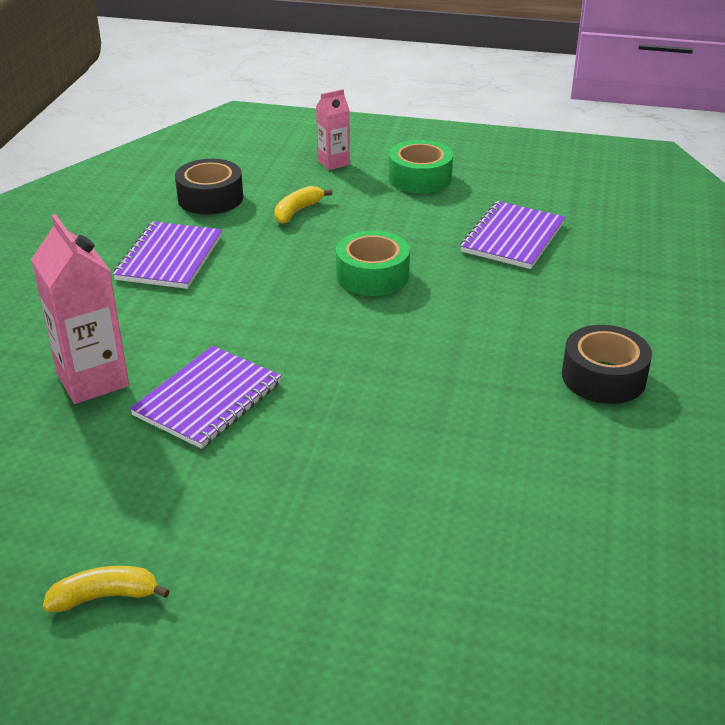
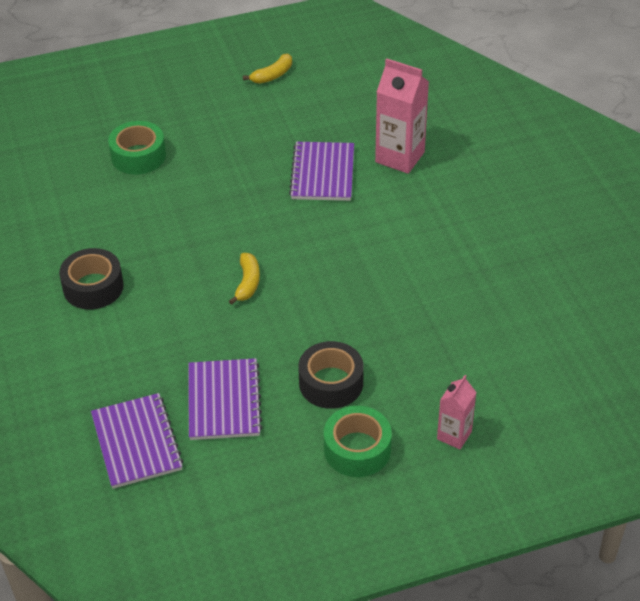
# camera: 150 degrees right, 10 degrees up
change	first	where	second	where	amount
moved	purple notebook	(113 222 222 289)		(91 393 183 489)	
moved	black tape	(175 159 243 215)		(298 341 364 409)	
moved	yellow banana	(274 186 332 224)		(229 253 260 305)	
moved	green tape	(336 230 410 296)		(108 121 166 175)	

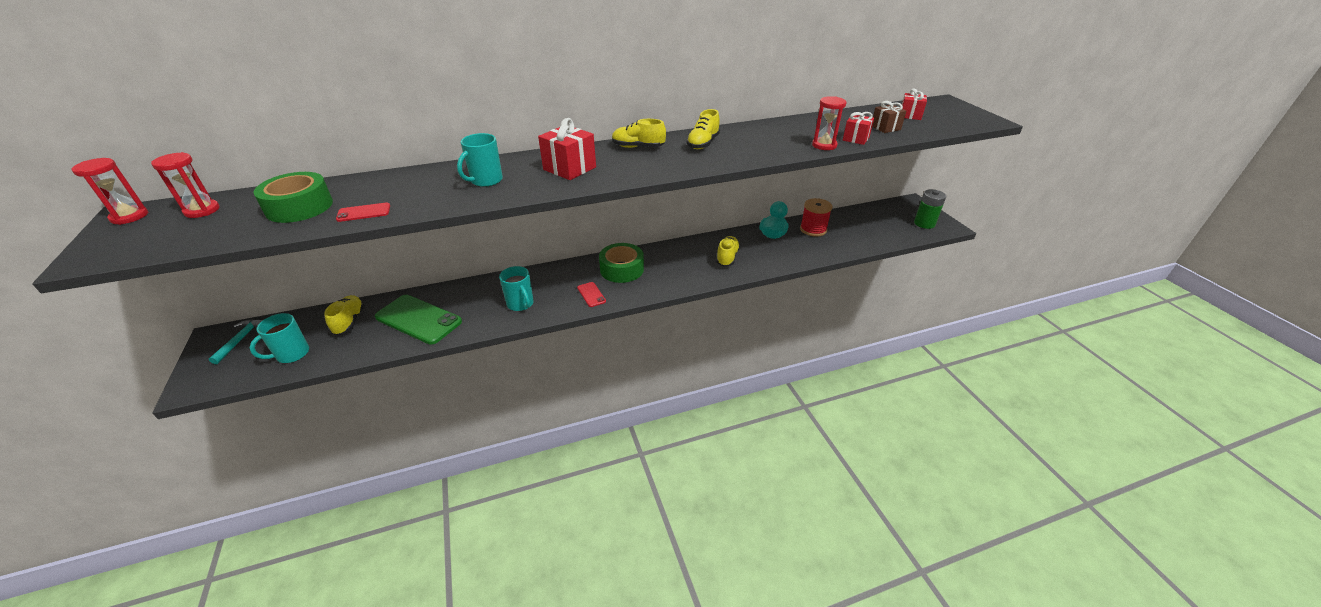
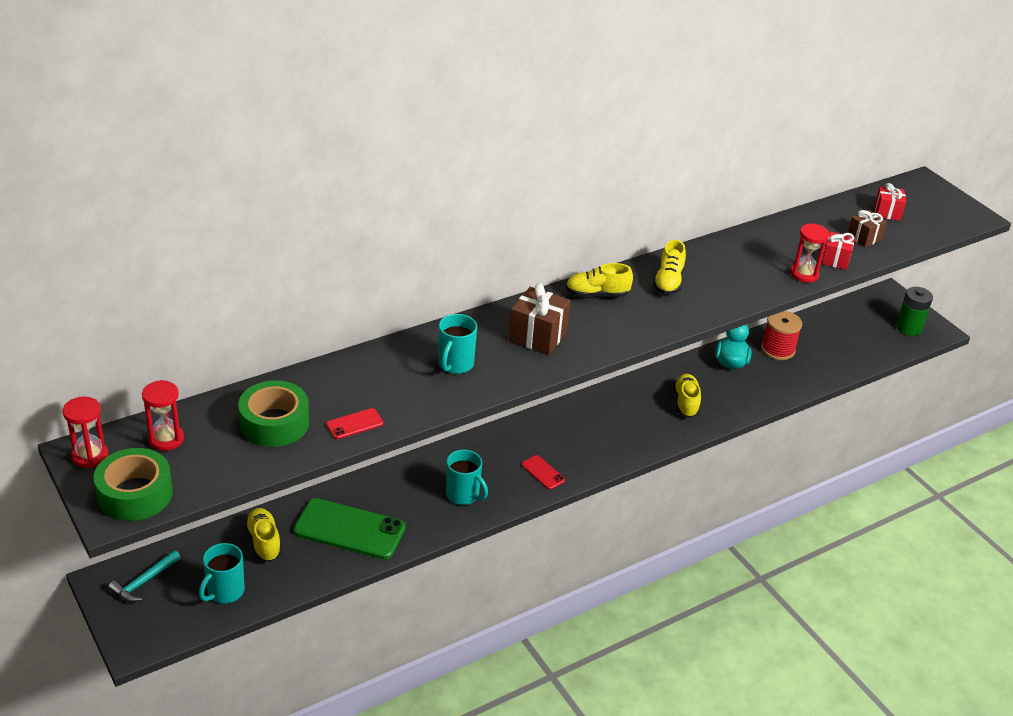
# camera: 15 degrees left, 0 degrees up
change	first	where	second	where	amount
moved	green tape	(599 243 644 283)		(94 448 173 521)	
recoloured	red gift	(538 118 596 180)	brown gift	(509 283 570 355)	
turned	turquoise hammer	(209 319 263 364)		(108 550 181 602)	135 degrees counterclockwise

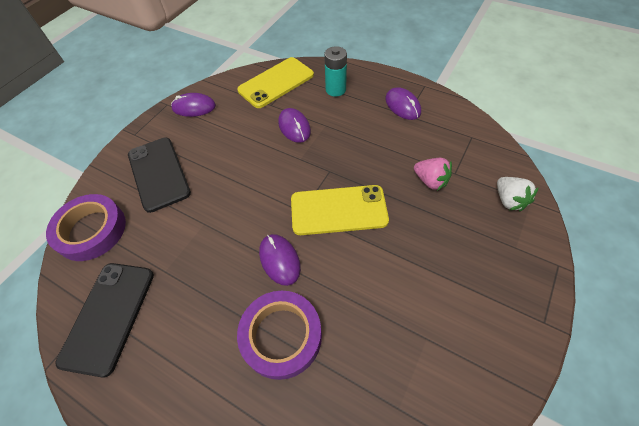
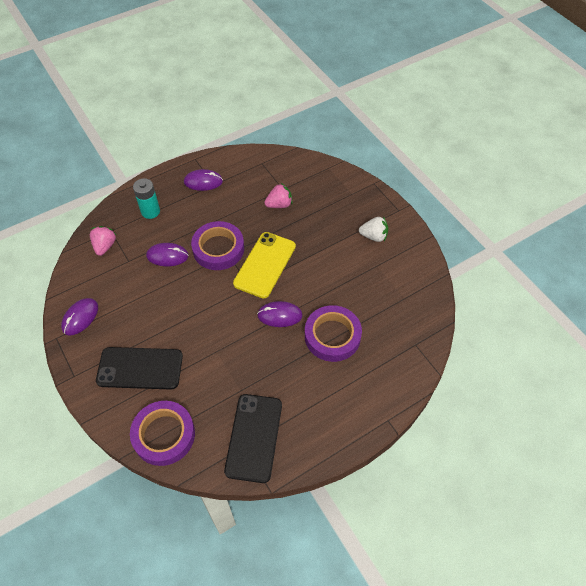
# camera: 65 degrees left, 0 degrees up
change	first	where	second	where	amount
added			purple tape	(191 221 244 270)	
moved	white strawberry	(497 177 539 212)		(359 216 388 242)	
replaced	yellow phone	(237 57 314 108)	pink strawberry	(90 226 116 256)	
turned	black phone	(56 263 154 378)		(224 394 282 483)	60 degrees clockwise

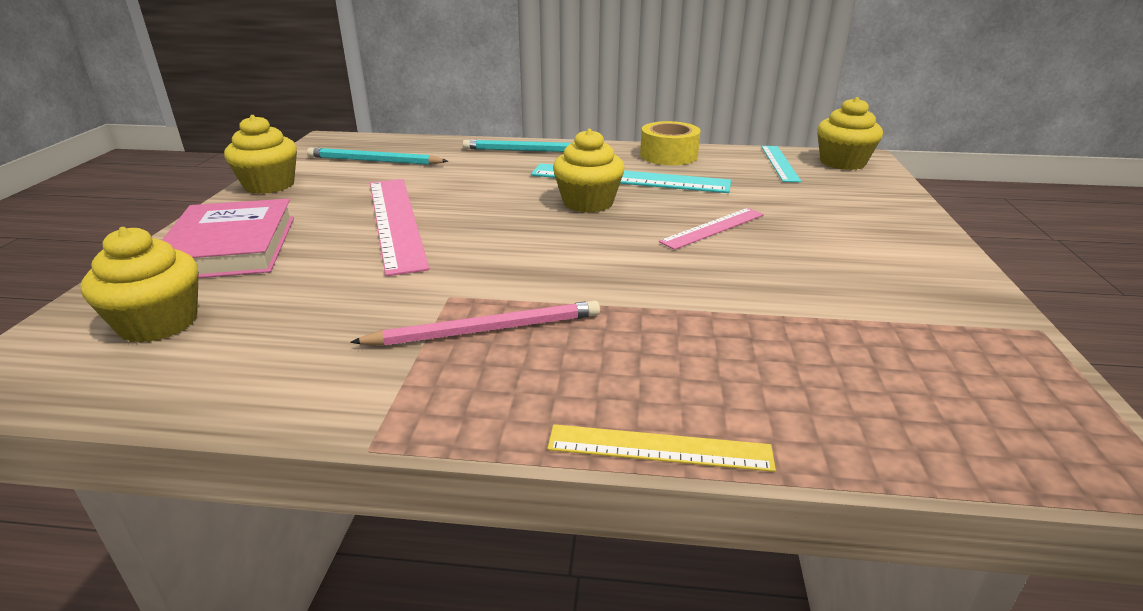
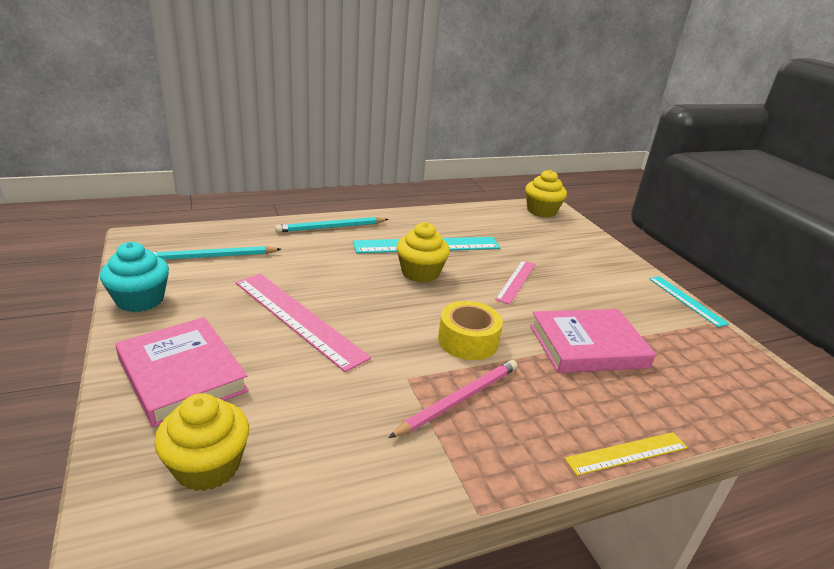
# camera: 30 degrees left, 0 degrees up
change	first	where	second	where	amount
added			pink book	(530 309 656 373)	
moved	yellow tape	(640 121 701 165)		(438 301 503 360)	
moved	turquoise ruler	(761 146 801 182)		(649 276 729 327)	
recoloured	yellow cupcake	(224 115 297 194)	turquoise cupcake	(100 242 169 312)	

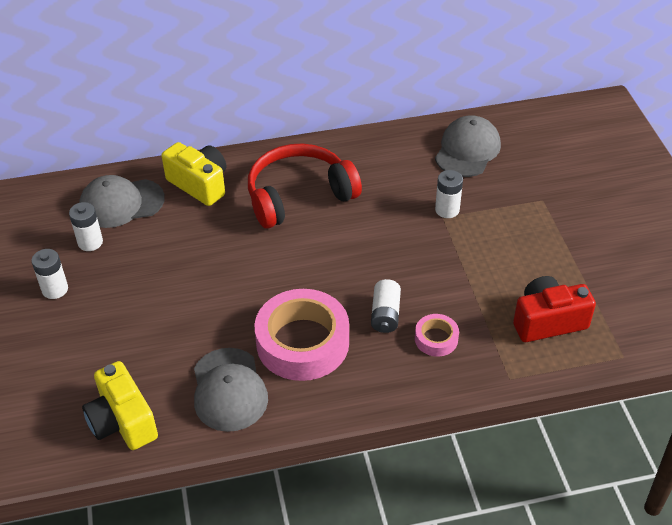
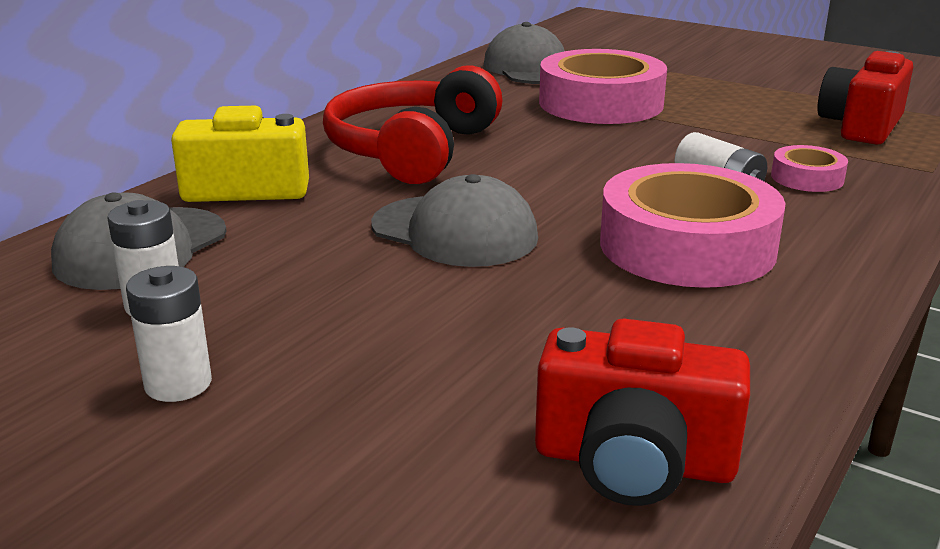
# camera: 45 degrees left, 20 degrees down
change	first	where	second	where	amount
moved	grey cap	(194 348 268 432)		(371 174 538 267)	
replaced	white battery	(435 170 463 218)	pink tape	(539 49 667 124)	
recoloured	yellow camera	(82 361 158 450)	red camera	(535 318 750 506)	

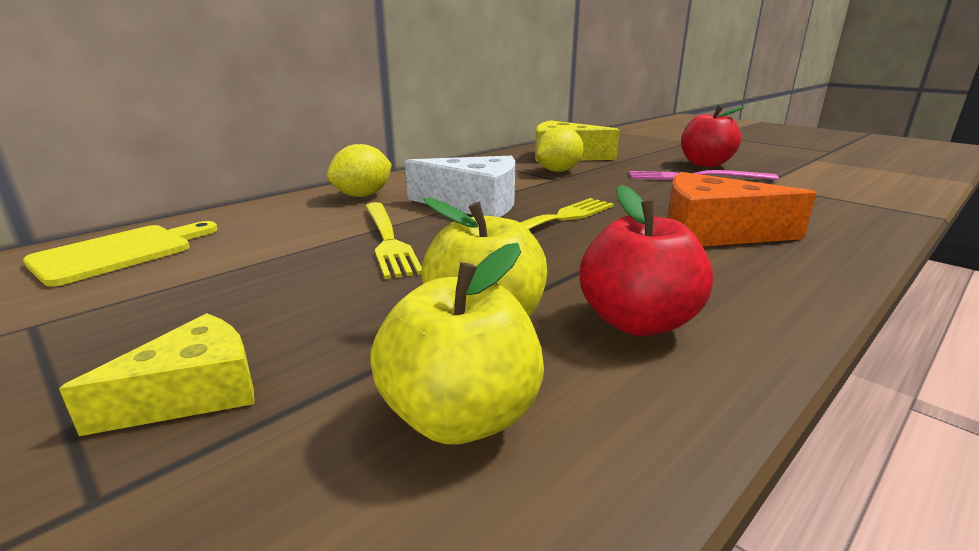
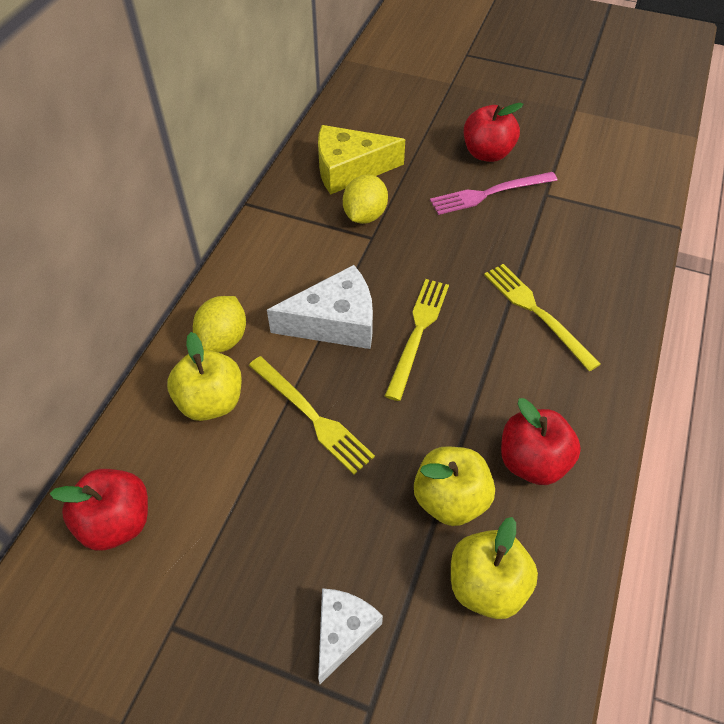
# camera: 25 degrees left, 30 degrees up
change	first	where	second	where	amount
added			yellow apple	(167 332 242 421)	
replaced	yellow cutting board	(23 221 218 286)	red apple	(50 469 148 551)	
replaced	orange cheese	(667 172 817 246)	yellow fork	(484 264 601 371)	
recoloured	yellow cheese	(59 313 254 436)	white cheese	(318 588 383 684)	

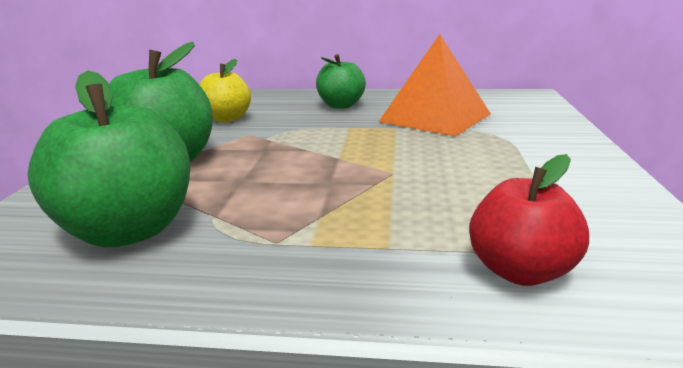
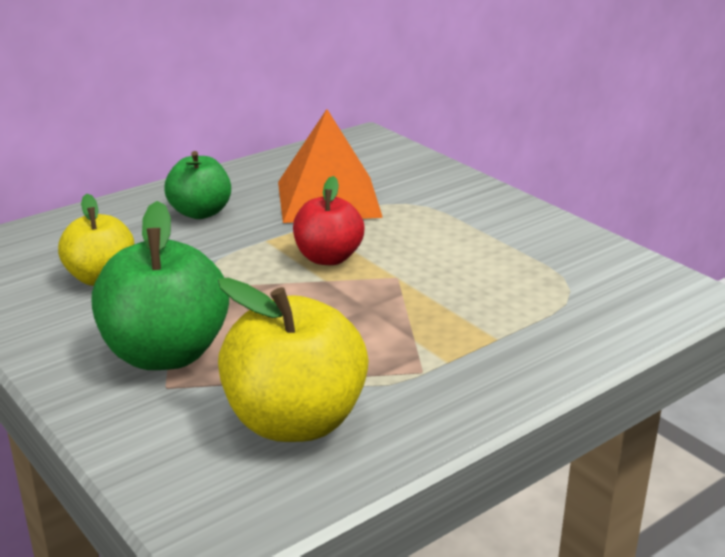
# camera: 45 degrees left, 5 degrees up
change	first	where	second	where	amount
moved	red apple	(469 154 589 286)		(293 176 364 265)	
recoloured	green apple	(28 70 190 247)	yellow apple	(218 278 368 442)	

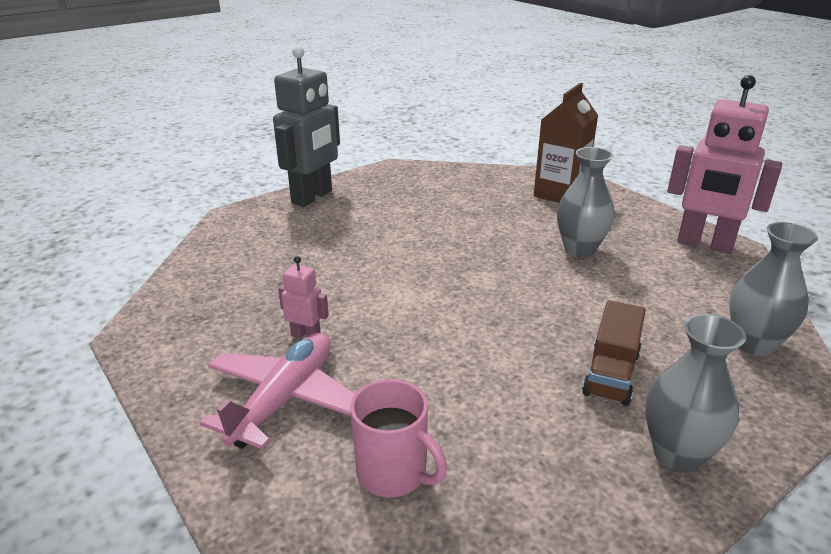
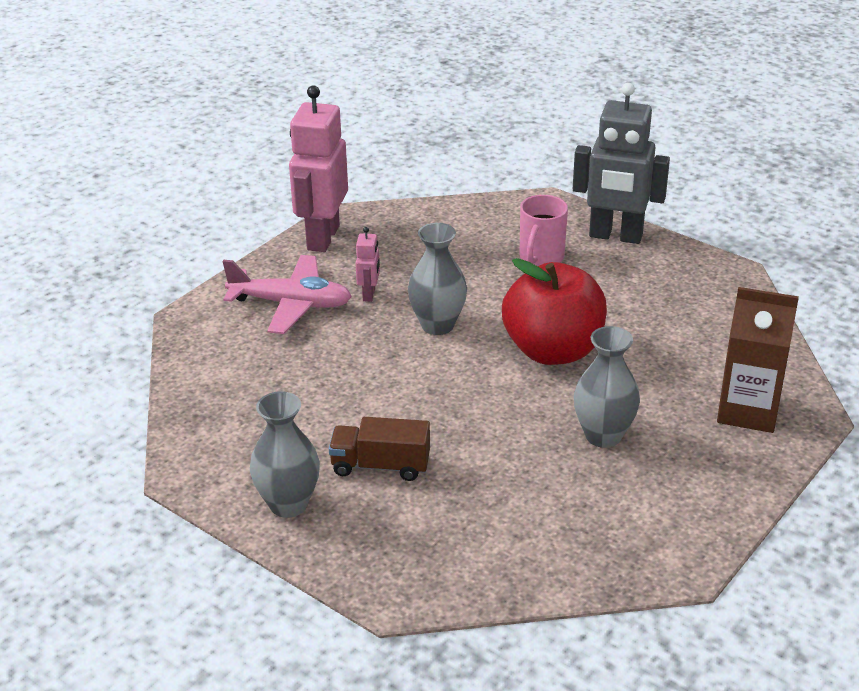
# camera: 75 degrees right, 5 degrees up
change	first	where	second	where	amount
added			red apple	(502 258 607 365)	
moved	pink mug	(350 379 447 498)		(520 195 568 266)	
moved	pink robot	(667 75 782 254)		(289 85 348 252)	
moved	grey vase	(729 222 818 356)		(408 223 467 335)	

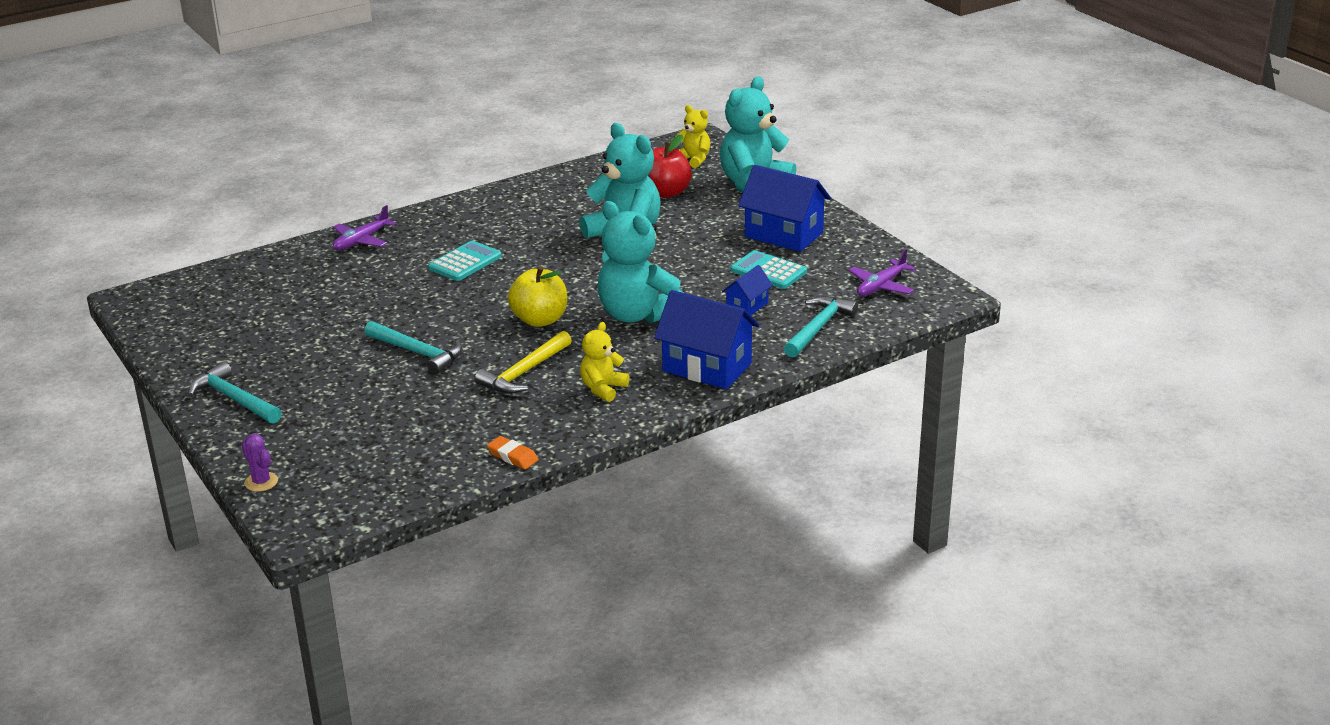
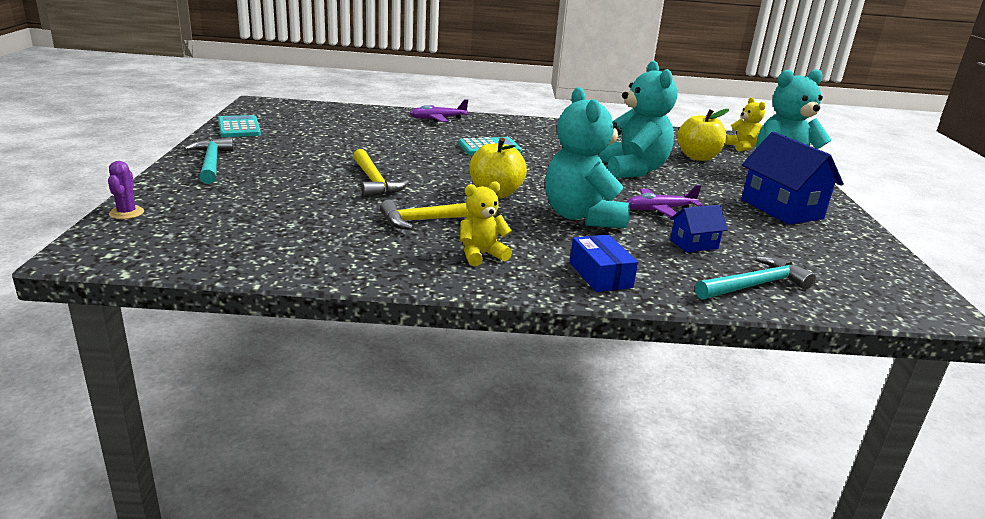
# camera: 30 degrees right, 5 degrees down
change	first	where	second	where	amount
removed	orange eraser	(487 436 539 469)			
moved	turquoise calculator	(731 250 807 289)		(218 115 261 137)	
moved	purple plane	(848 249 916 296)		(626 185 703 217)	
replaced	blue house	(654 290 759 389)	blue box	(570 235 638 292)	
recoloured	turquoise hammer	(364 321 462 374)	yellow hammer	(353 149 409 197)	
recoloured	red apple	(648 134 692 198)	yellow apple	(677 109 729 161)	

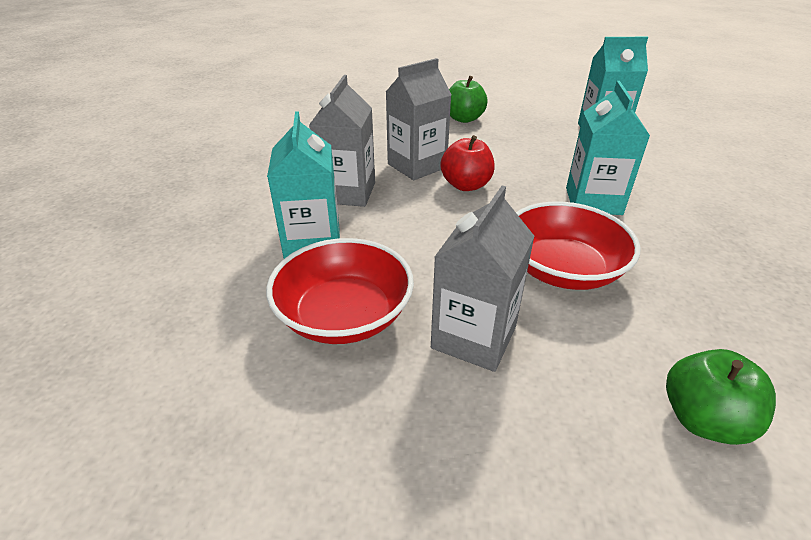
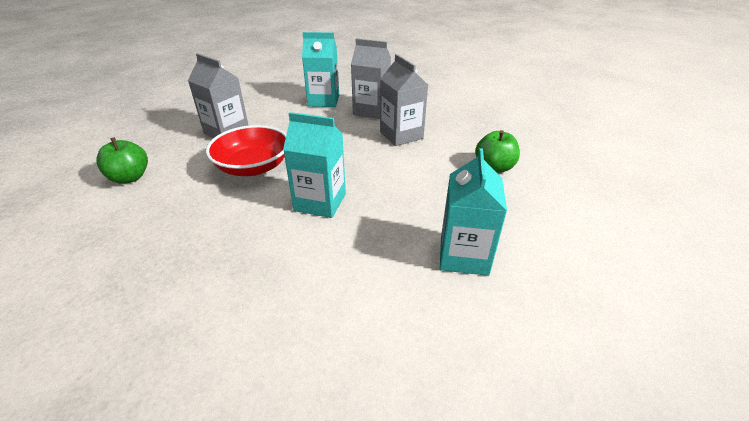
# camera: 100 degrees right, 0 degrees up
change	first	where	second	where	amount
removed	red bowl	(266 238 414 344)			
removed	red apple	(440 135 495 191)			

